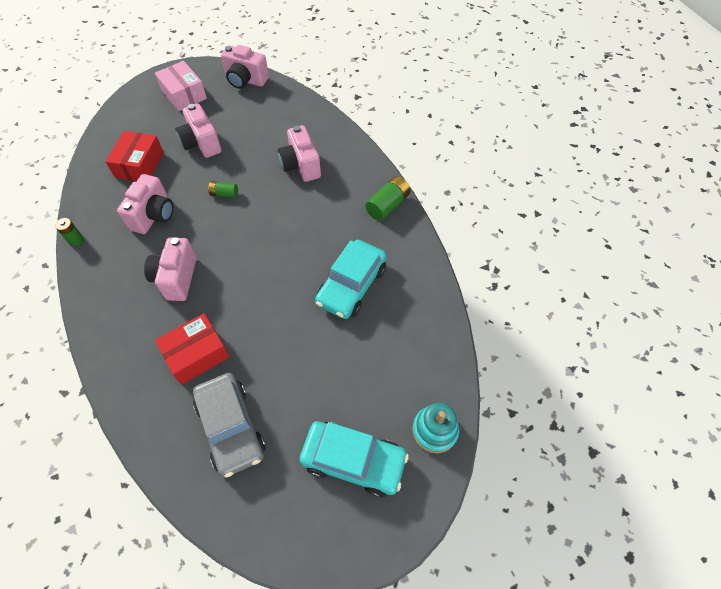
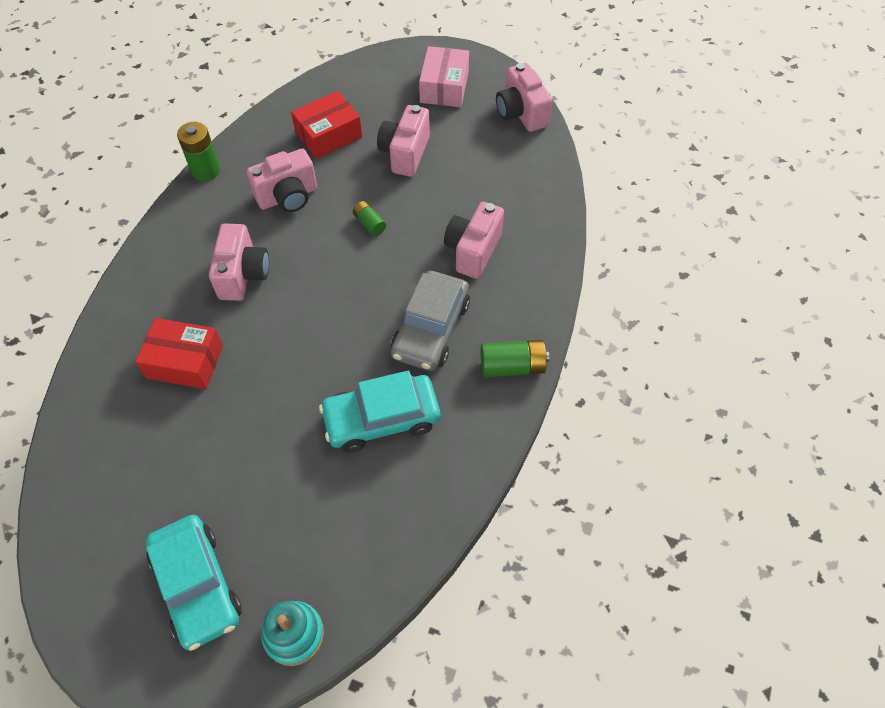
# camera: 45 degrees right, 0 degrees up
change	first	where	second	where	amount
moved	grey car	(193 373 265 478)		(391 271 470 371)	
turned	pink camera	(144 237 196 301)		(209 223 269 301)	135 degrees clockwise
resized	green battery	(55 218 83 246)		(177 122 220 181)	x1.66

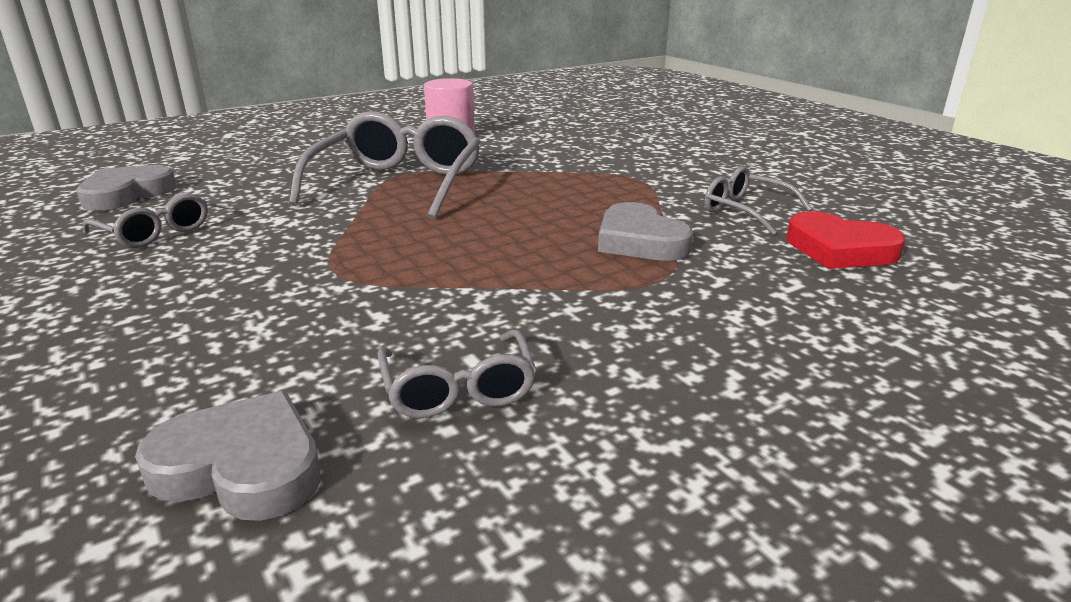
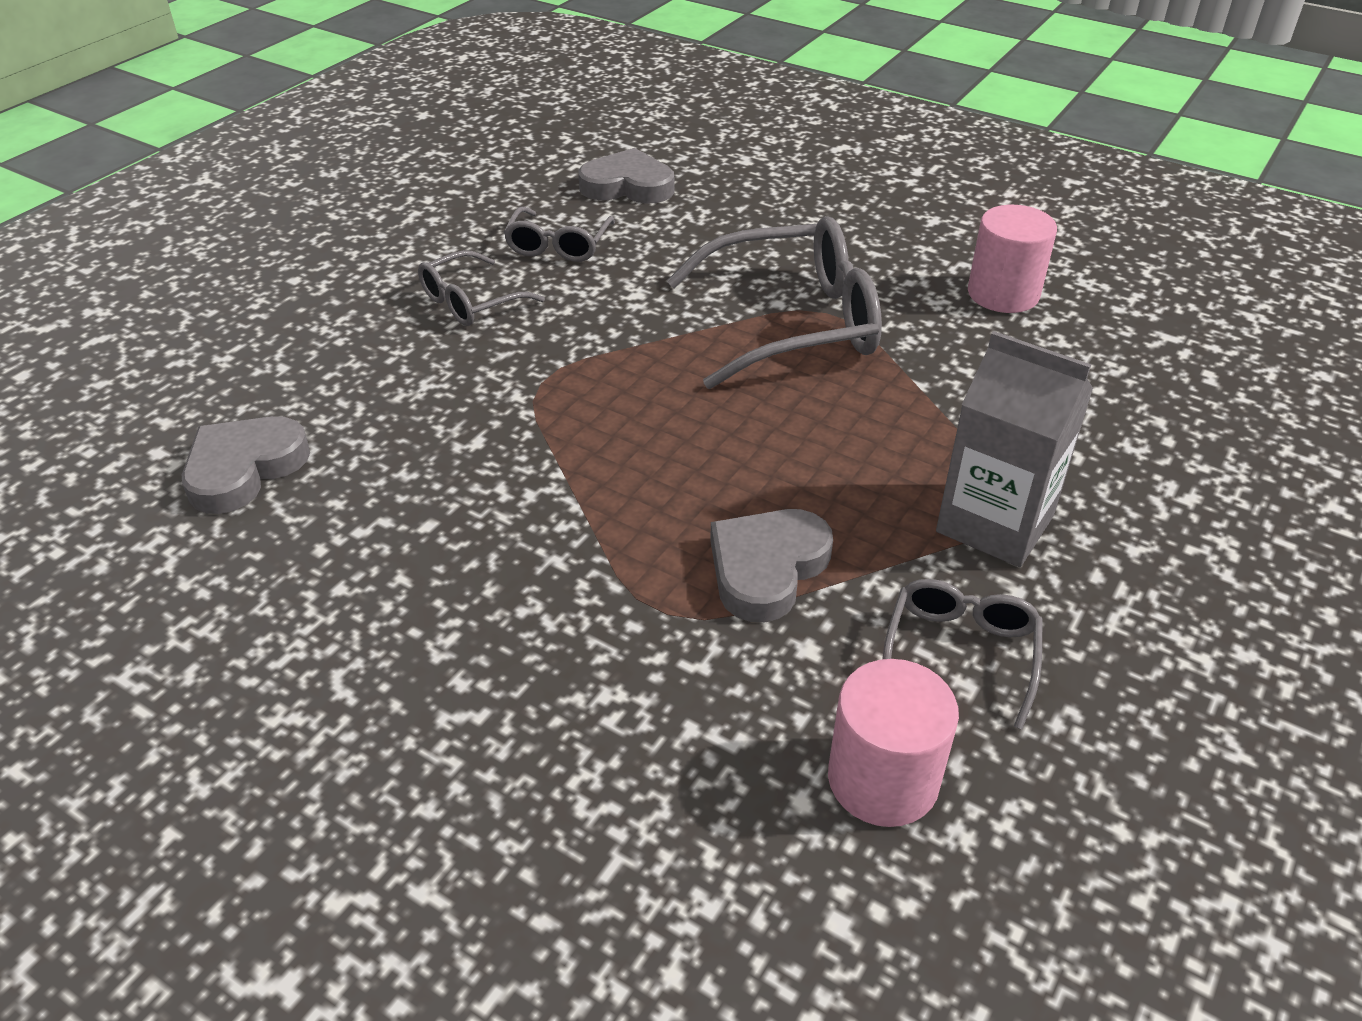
# camera: 65 degrees right, 15 degrees up
change	first	where	second	where	amount
added			grey carton	(936 331 1093 567)	
moved	grey glasses	(377 329 536 418)		(418 250 545 326)	
replaced	red heart	(786 211 905 269)	pink cylinder	(828 659 959 827)	
turned	grey heart	(135 391 321 521)		(182 416 310 514)	135 degrees counterclockwise

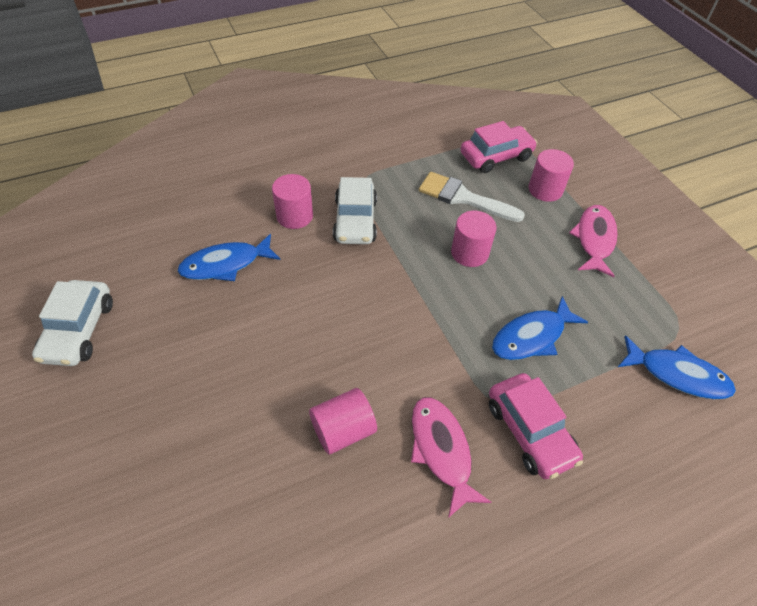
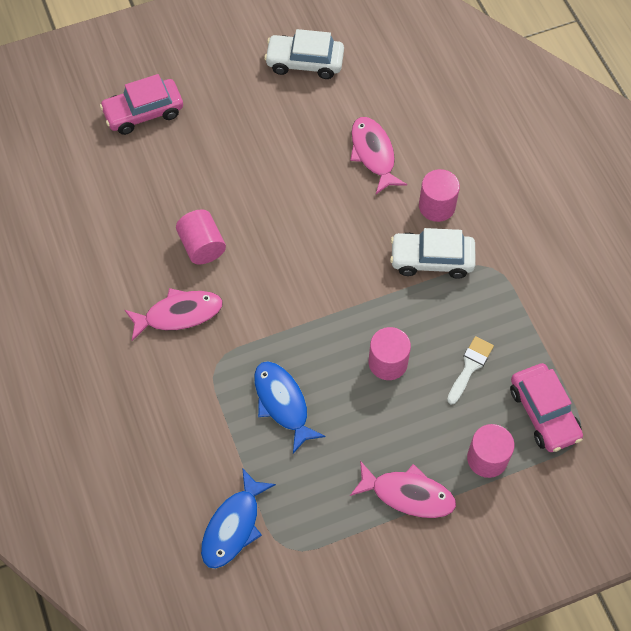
# camera: 95 degrees right, 10 degrees up
change	first	where	second	where	amount
moved	pink car	(489 373 583 479)		(100 74 183 135)	
recoloured	blue fish	(178 234 280 281)	pink fish	(350 117 407 194)	
resized	white brush	(419 172 525 222)		(447 336 494 405)	x0.65

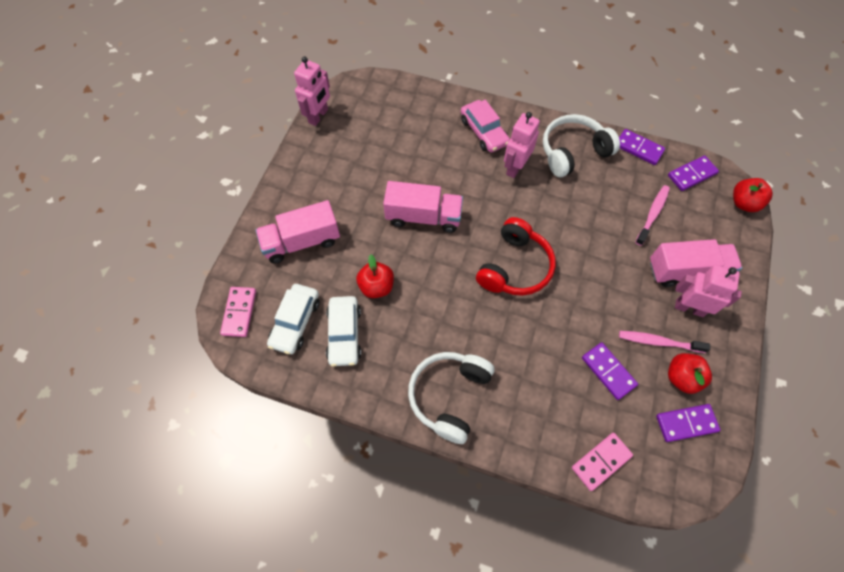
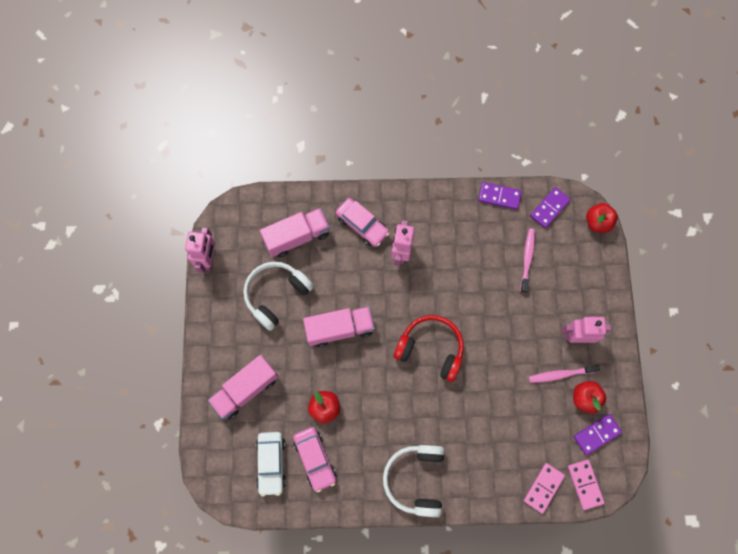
# camera: 20 degrees left, 10 degrees up
change	first	where	second	where	amount
removed	purple domino	(582 342 638 400)			
moved	pink domino	(220 287 256 337)		(568 460 604 510)	
moved	white headphones	(543 114 620 177)		(244 262 314 331)	
moved	pink truck	(650 239 742 287)		(260 208 330 258)	
recoloured	white car	(326 296 361 367)	pink car	(293 427 336 493)	
turned	red headphones	(476 217 556 296)		(394 315 464 382)	75 degrees counterclockwise

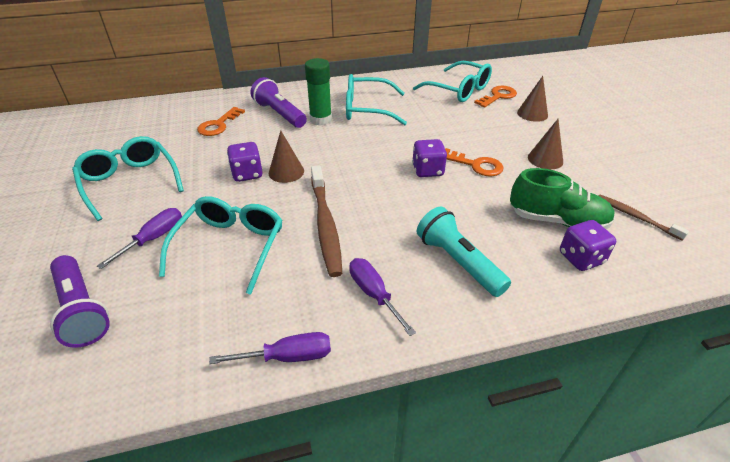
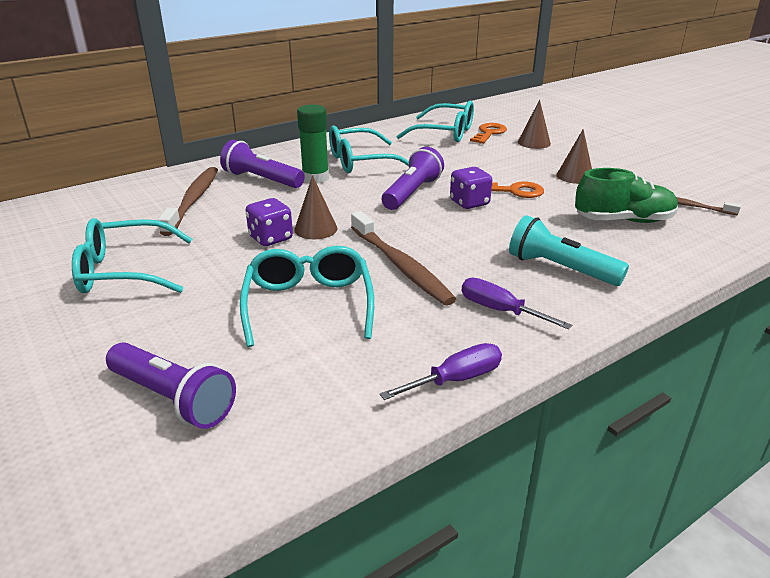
# camera: 20 degrees left, 10 degrees down
change	first	where	second	where	amount
removed	purple screwdriver	(97 208 182 269)			
removed	purple dice	(560 220 616 271)			
added			purple flashlight	(382 147 444 210)	
replaced	orange key	(197 107 245 136)	brown toothbrush	(158 167 218 236)	
turned	turquoise glasses	(72 136 184 221)		(72 218 192 294)	45 degrees counterclockwise

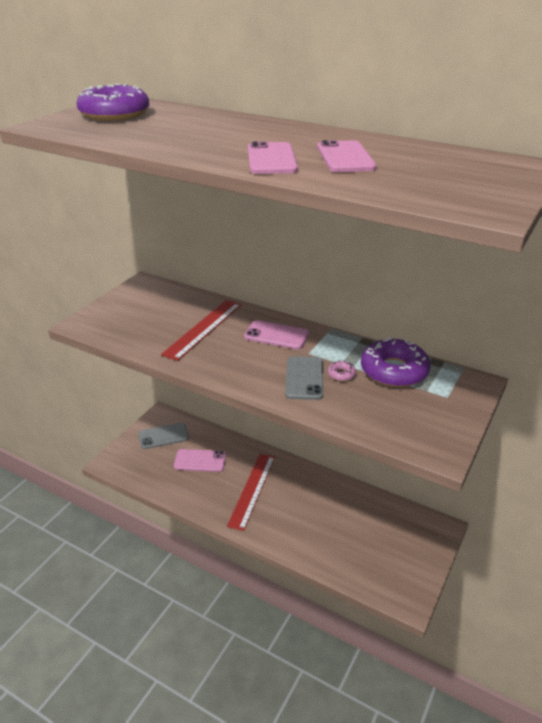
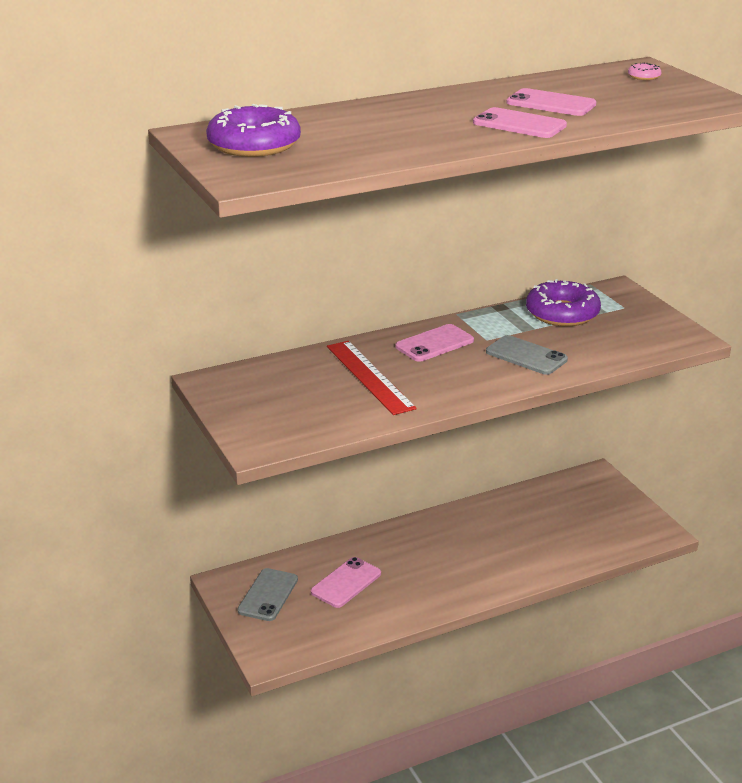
# camera: 55 degrees left, 5 degrees down
change	first	where	second	where	amount
removed	red ruler	(227 454 275 531)			
moved	pink donut	(328 361 356 381)		(628 63 661 80)	

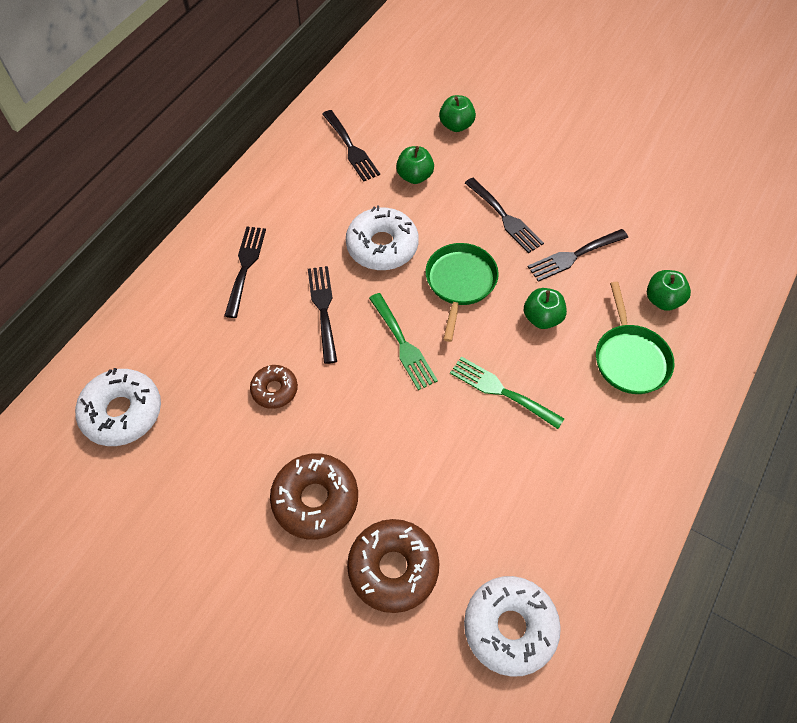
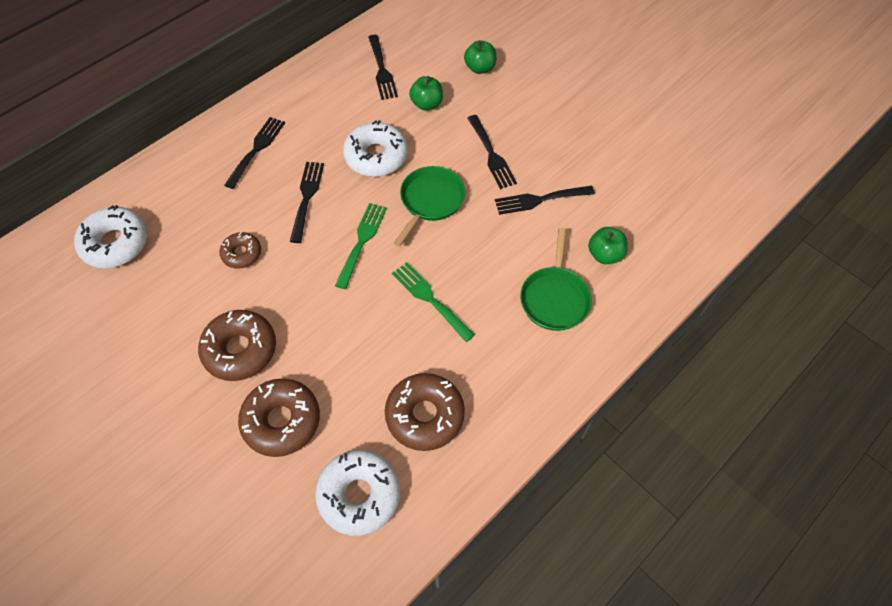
# camera: 15 degrees right, 0 degrees up
change	first	where	second	where	amount
removed	green apple	(524 288 567 329)			
added			brown donut	(385 373 465 451)	
turned	green fork	(369 293 438 390)		(335 203 387 289)	150 degrees counterclockwise

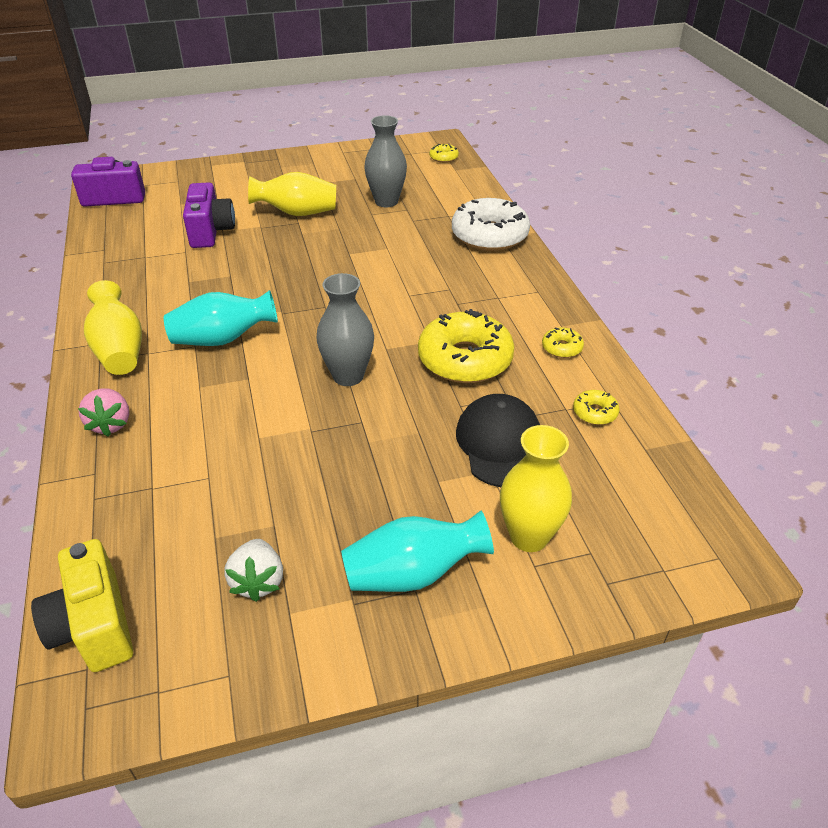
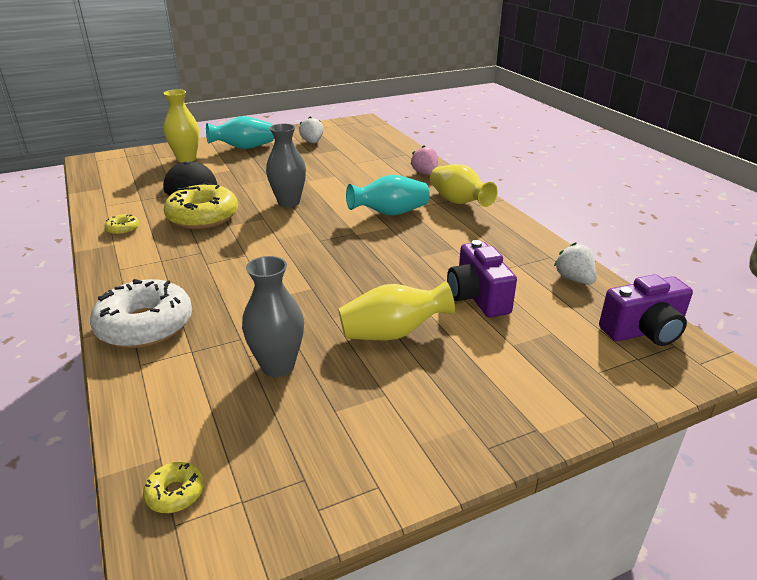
# camera: 170 degrees right, 10 degrees down
change	first	where	second	where	amount
removed	yellow camera	(31 539 133 672)			
removed	yellow donut	(573 390 619 425)			
added			white strawberry	(554 242 597 285)	

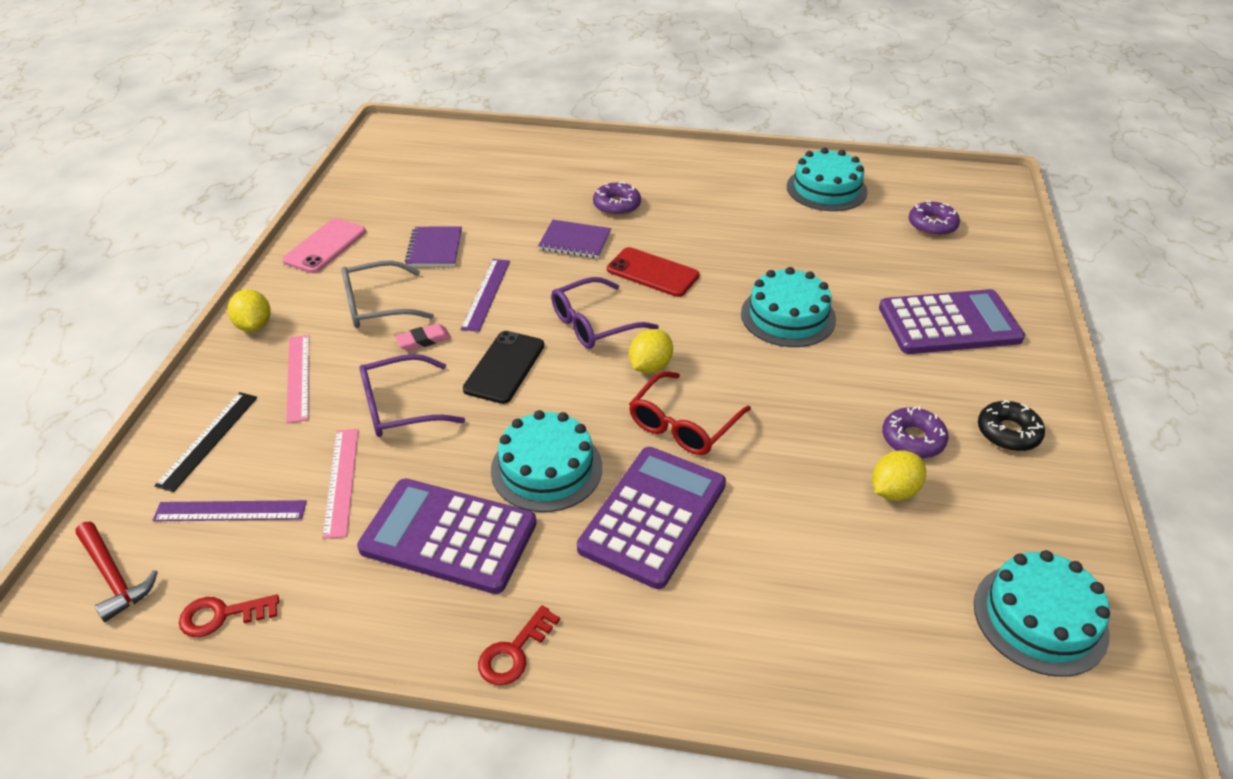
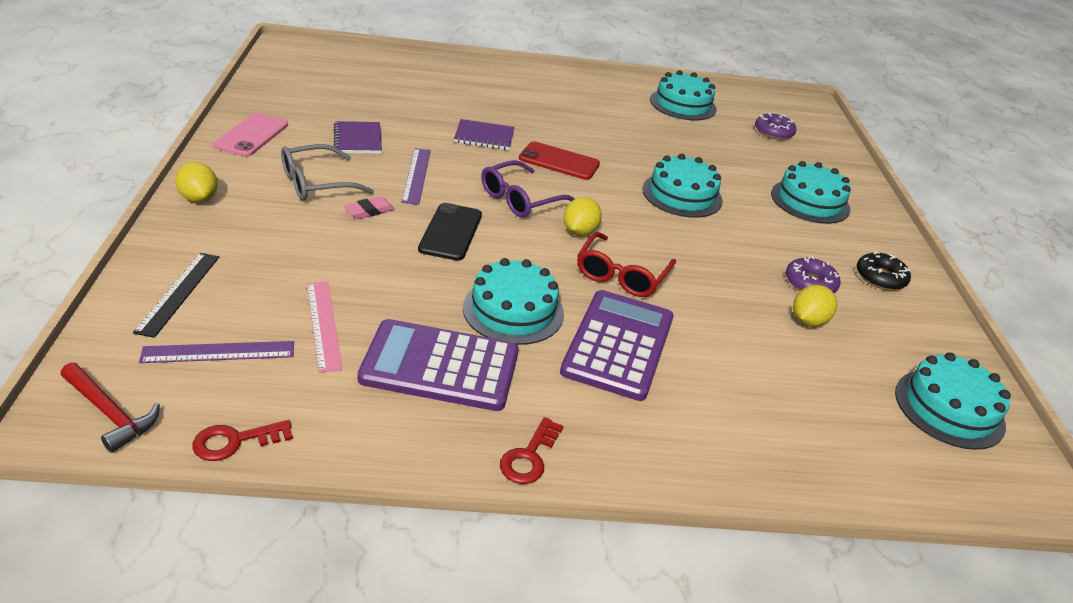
# camera: 15 degrees left, 5 degrees down
change	first	where	second	where	amount
removed	pink ruler	(286 335 309 423)			
removed	purple glasses	(359 354 465 437)			
removed	purple donut	(593 182 641 216)			
replaced	purple calculator	(879 289 1025 354)	turquoise cake	(771 161 851 224)	

